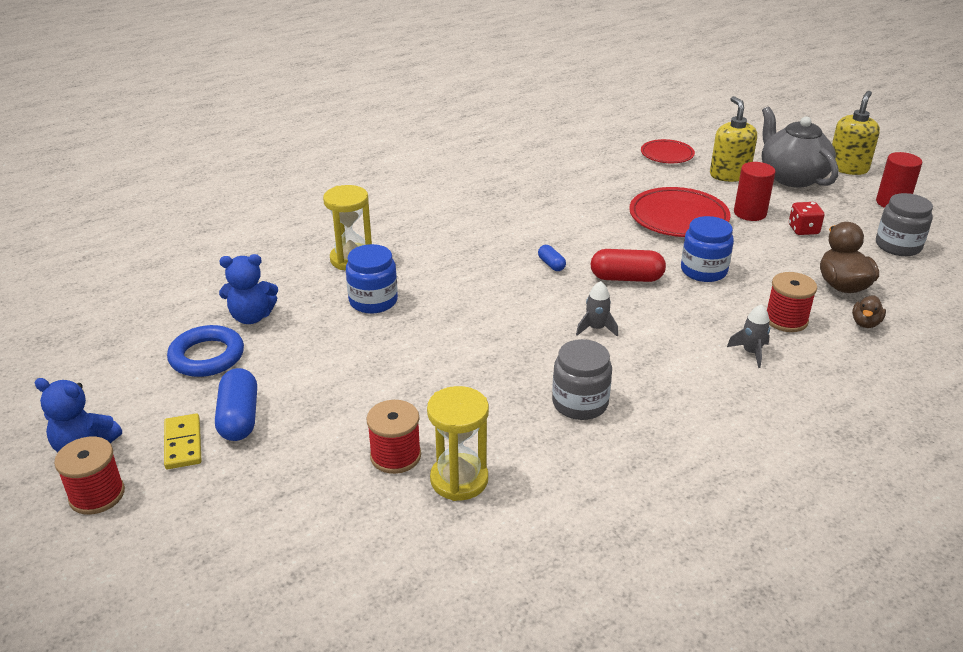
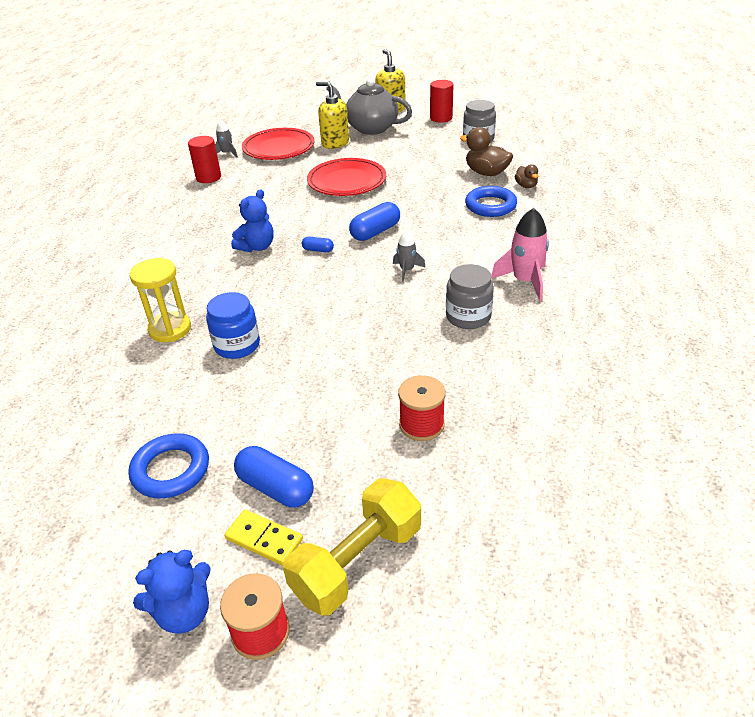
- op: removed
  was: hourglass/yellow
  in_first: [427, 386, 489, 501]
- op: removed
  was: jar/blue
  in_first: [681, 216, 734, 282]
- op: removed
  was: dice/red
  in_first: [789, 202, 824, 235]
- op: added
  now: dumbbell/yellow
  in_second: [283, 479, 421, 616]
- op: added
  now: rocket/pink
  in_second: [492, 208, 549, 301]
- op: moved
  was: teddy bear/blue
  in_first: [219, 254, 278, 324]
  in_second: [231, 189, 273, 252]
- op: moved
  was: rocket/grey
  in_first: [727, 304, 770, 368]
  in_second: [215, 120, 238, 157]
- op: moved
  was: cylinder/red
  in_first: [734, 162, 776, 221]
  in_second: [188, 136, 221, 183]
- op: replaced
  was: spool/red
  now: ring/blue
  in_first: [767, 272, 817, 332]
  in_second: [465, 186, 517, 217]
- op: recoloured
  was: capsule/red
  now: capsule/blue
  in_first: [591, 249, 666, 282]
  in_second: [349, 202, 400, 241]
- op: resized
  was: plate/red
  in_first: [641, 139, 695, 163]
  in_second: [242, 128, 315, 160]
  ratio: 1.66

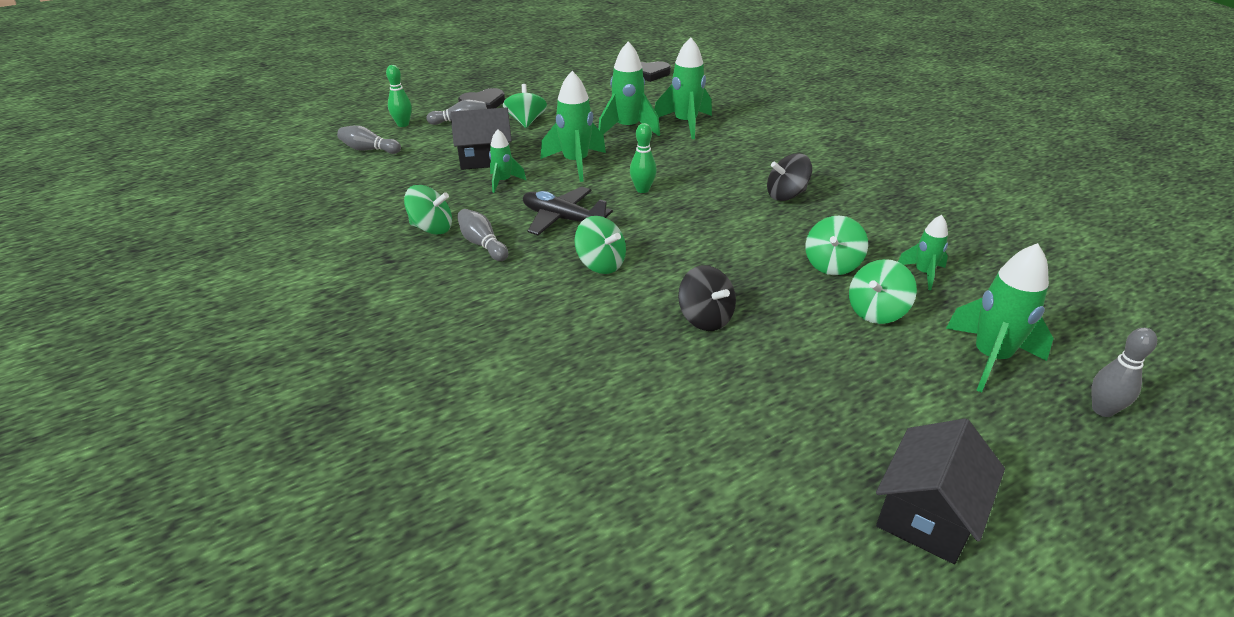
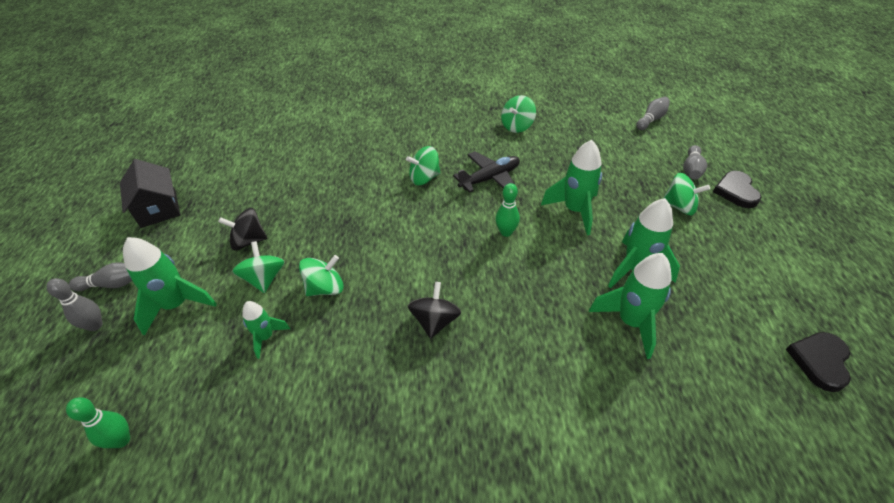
- op: removed
  was: house/black
  in_first: [450, 107, 512, 170]
- op: removed
  was: rocket/green
  in_first: [489, 129, 526, 193]
- op: moved
  was: bowling pin/green
  in_first: [386, 65, 412, 127]
  in_second: [66, 397, 130, 448]
- op: moved
  was: bowling pin/grey
  in_first: [457, 209, 508, 261]
  in_second: [69, 262, 132, 291]
- op: moved
  was: spinning top/black
  in_first: [678, 265, 736, 331]
  in_second: [218, 208, 267, 251]
- op: turned
  was: spinning top/green
  in_first: [805, 216, 868, 275]
  in_second: [299, 255, 344, 296]
  clockwise: 90

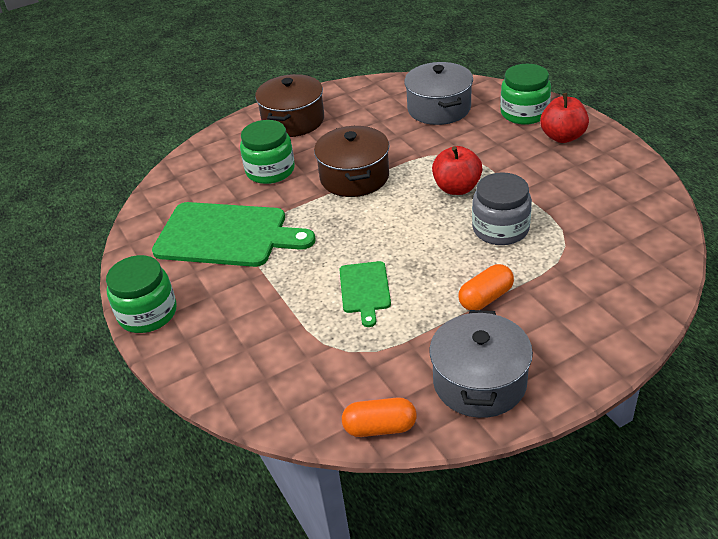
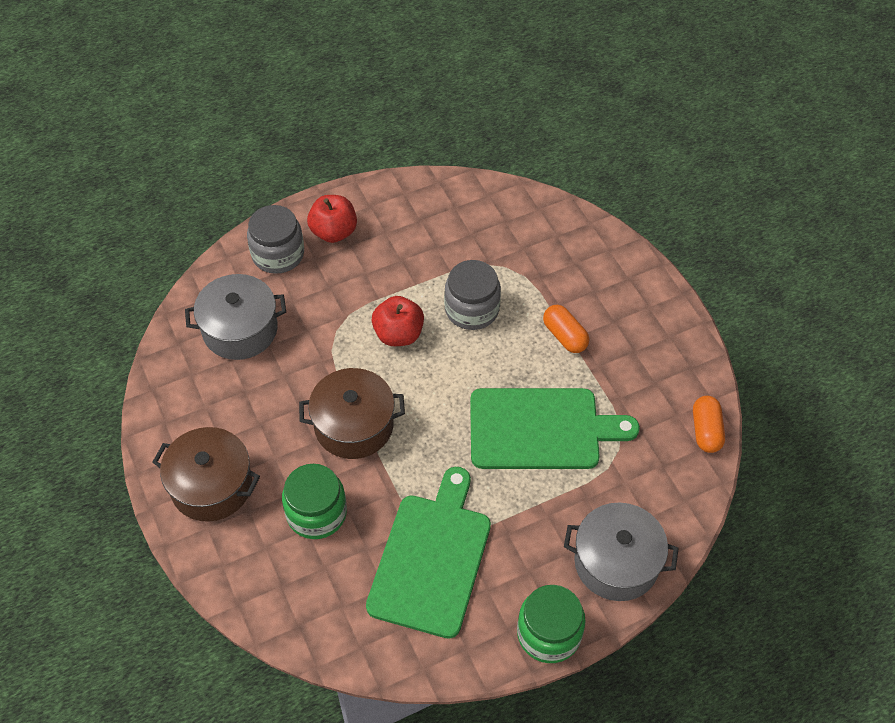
- op: moved
  was: pot/grey
  in_first: [430, 310, 533, 418]
  in_second: [564, 503, 679, 601]
- op: recoloured
  was: jar/green
  now: jar/grey
  in_first: [500, 64, 551, 125]
  in_second: [247, 205, 304, 274]
- op: resized
  was: cutting board/green
  in_first: [339, 261, 391, 327]
  in_second: [470, 388, 640, 469]
  ratio: 1.95

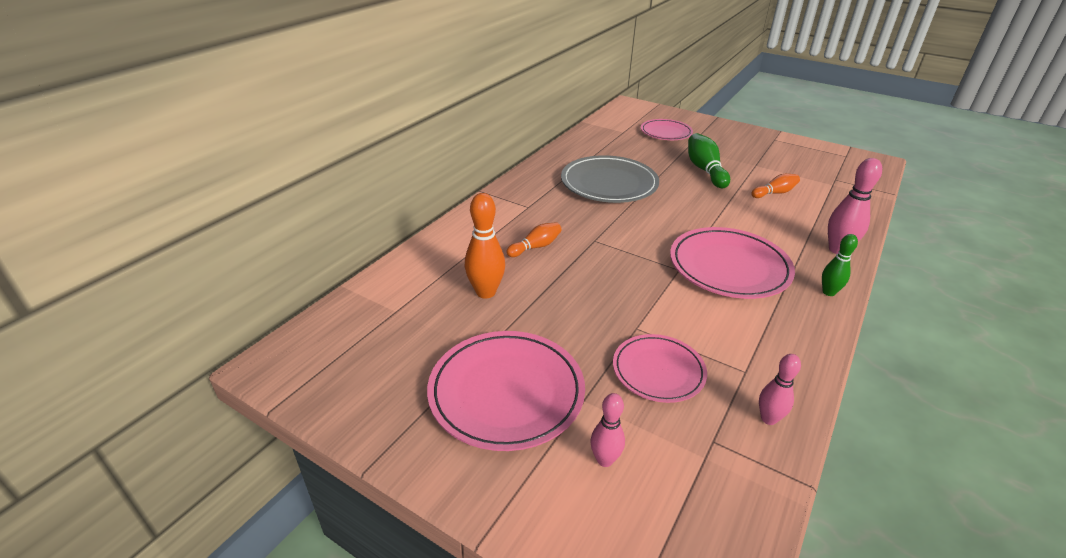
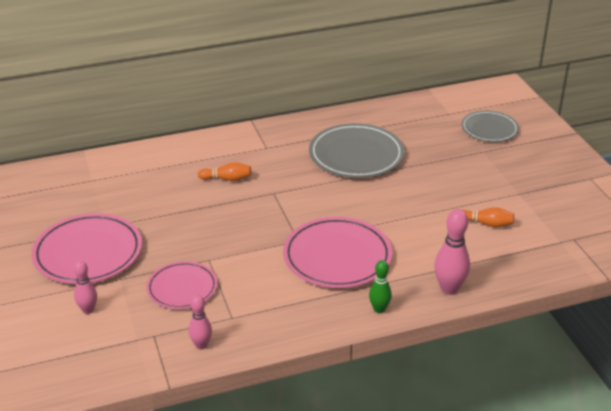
- op: removed
  was: bowling pin/orange
  in_first: [465, 193, 505, 298]
- op: removed
  was: bowling pin/green
  in_first: [688, 133, 730, 188]
- op: recoloured
  was: plate/pink
  now: plate/grey
  in_first: [641, 119, 693, 140]
  in_second: [461, 111, 519, 142]

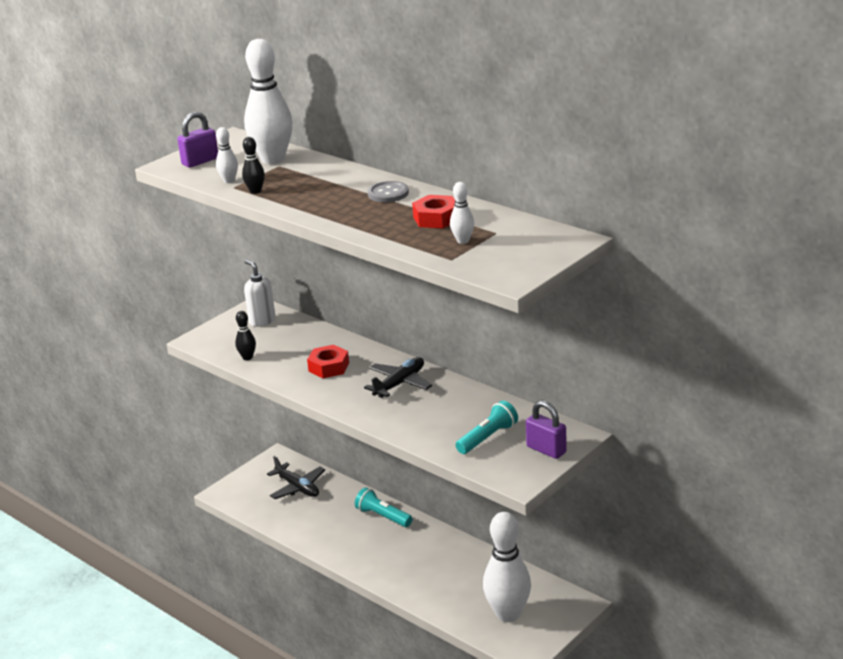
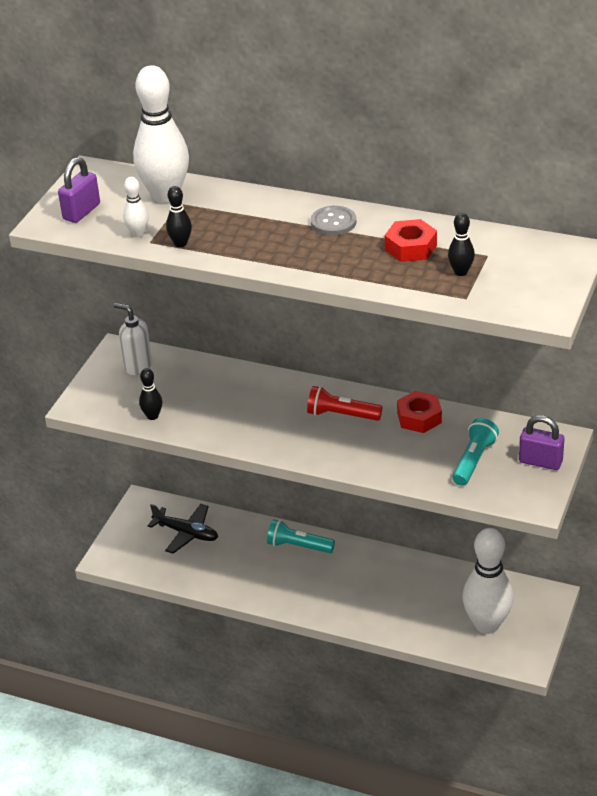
- op: moved
  was: nut/red
  in_first: [307, 345, 349, 378]
  in_second: [397, 391, 442, 433]
- op: replaced
  was: plane/black
  now: flashlight/red
  in_first: [364, 357, 432, 398]
  in_second: [307, 386, 382, 421]
- op: recoloured
  was: bowling pin/white
  now: bowling pin/black
  in_first: [450, 182, 474, 244]
  in_second: [448, 213, 475, 276]

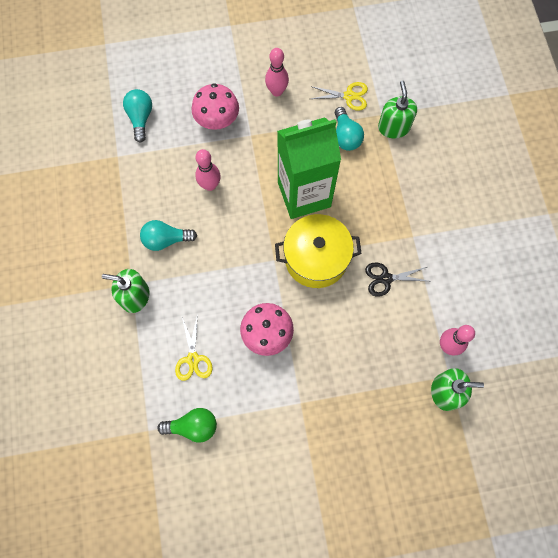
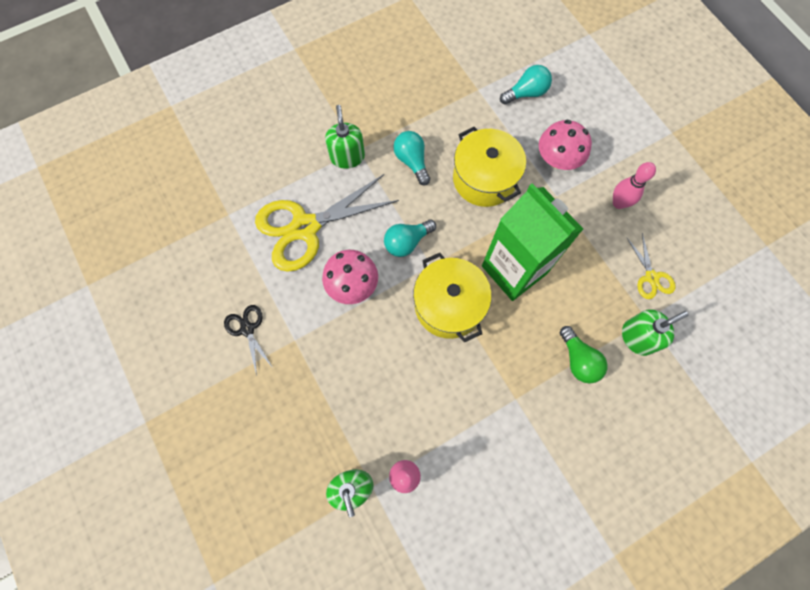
- op: moved
  was: light bulb/green
  in_first: [158, 408, 217, 443]
  in_second: [560, 326, 608, 384]
- op: moved
  was: light bulb/turquoise
  in_first: [335, 107, 364, 151]
  in_second: [384, 220, 436, 257]
- op: moved
  was: scissors/black
  in_first: [365, 262, 428, 297]
  in_second: [224, 305, 273, 376]
- op: replaced
  was: bowling pin/pink
  now: pot/yellow
  in_first: [195, 149, 221, 191]
  in_second: [453, 127, 526, 207]
- op: resized
  was: scissors/yellow
  in_first: [175, 314, 212, 381]
  in_second: [255, 174, 399, 272]
  ratio: 2.12

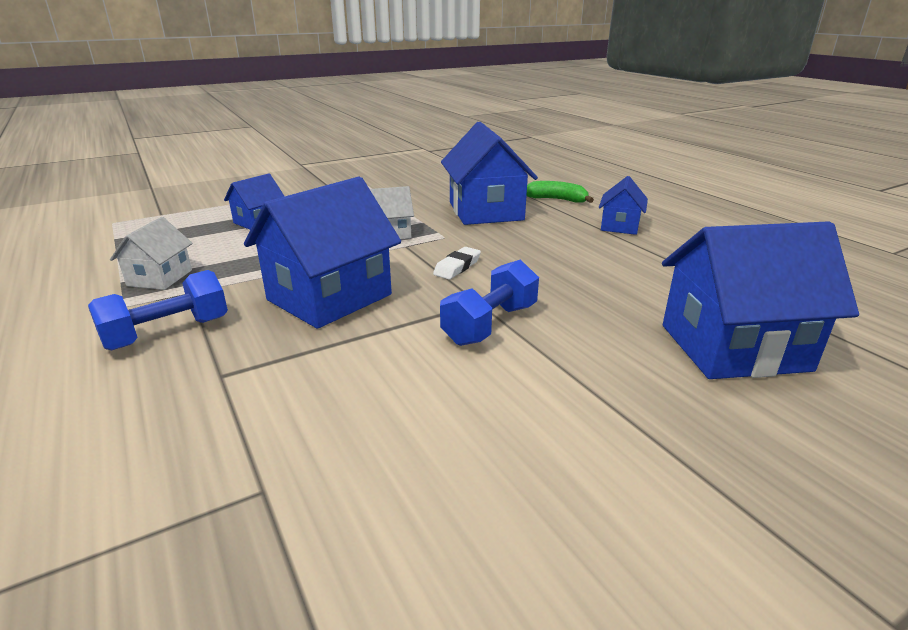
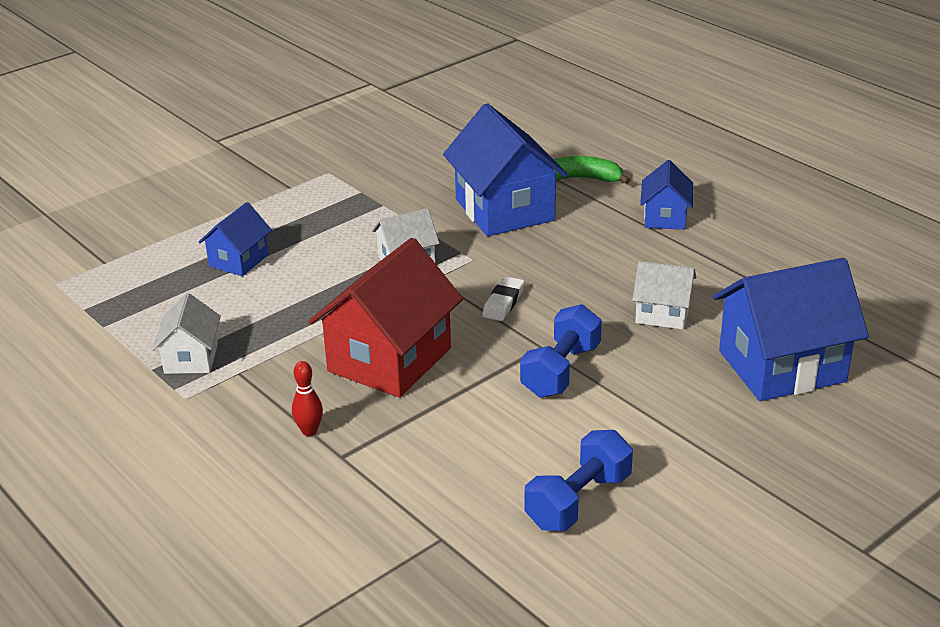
- op: added
  now: bowling pin/red
  in_second: [292, 361, 323, 436]
- op: added
  now: house/white
  in_second: [632, 261, 696, 330]
- op: moved
  was: dumbbell/blue
  in_first: [88, 270, 228, 351]
  in_second: [524, 430, 633, 531]
- op: recoloured
  was: house/blue
  now: house/red
  in_first: [244, 177, 401, 329]
  in_second: [308, 238, 463, 398]

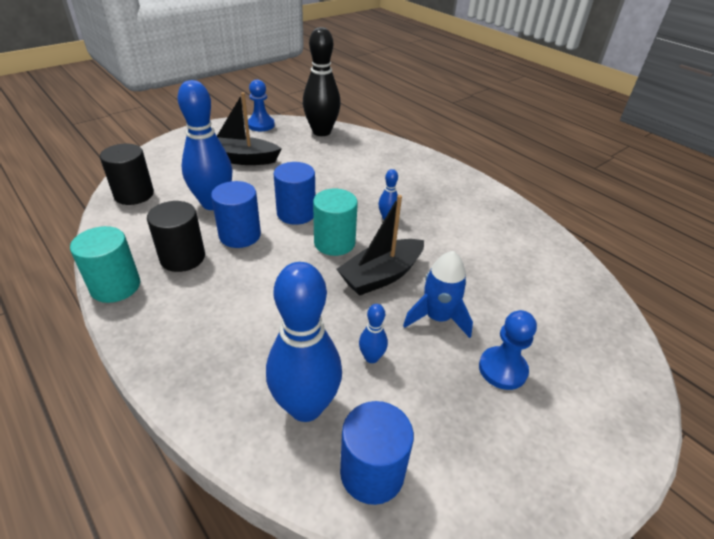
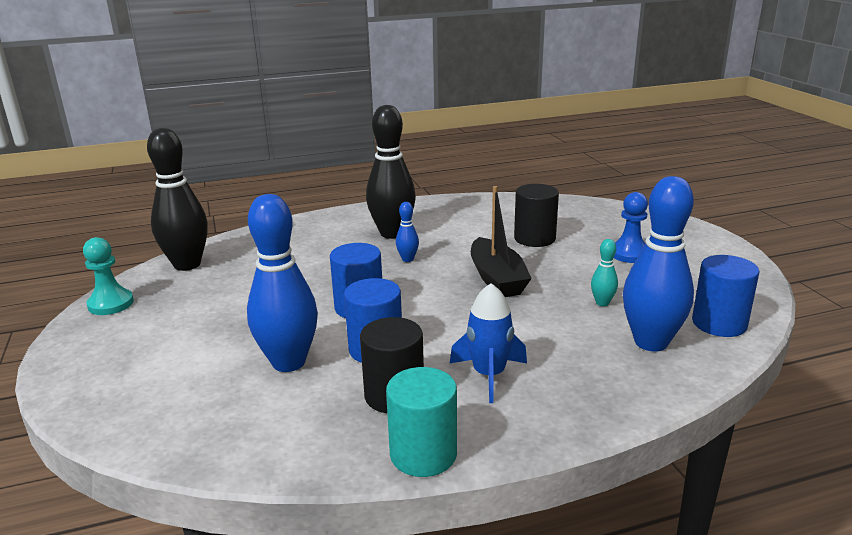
- op: removed
  was: boat/black
  in_first: [217, 92, 282, 165]
- op: removed
  was: cylinder/turquoise
  in_first: [313, 189, 358, 256]
- op: added
  now: bowling pin/black
  in_second: [366, 105, 416, 239]
- op: moved
  was: cylinder/black
  in_first: [100, 144, 154, 205]
  in_second: [514, 184, 559, 247]
- op: moved
  was: rocket/blue
  in_first: [403, 251, 473, 338]
  in_second: [450, 283, 527, 403]
- op: recoloured
  was: pawn/blue
  now: pawn/turquoise
  in_first: [248, 79, 275, 131]
  in_second: [83, 237, 134, 315]
- op: recoloured
  was: bowling pin/blue
  now: bowling pin/turquoise
  in_first: [359, 304, 388, 363]
  in_second: [591, 239, 618, 306]

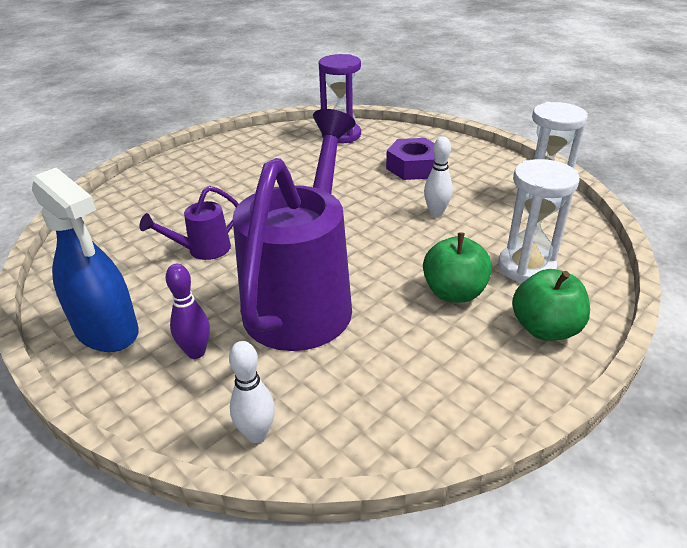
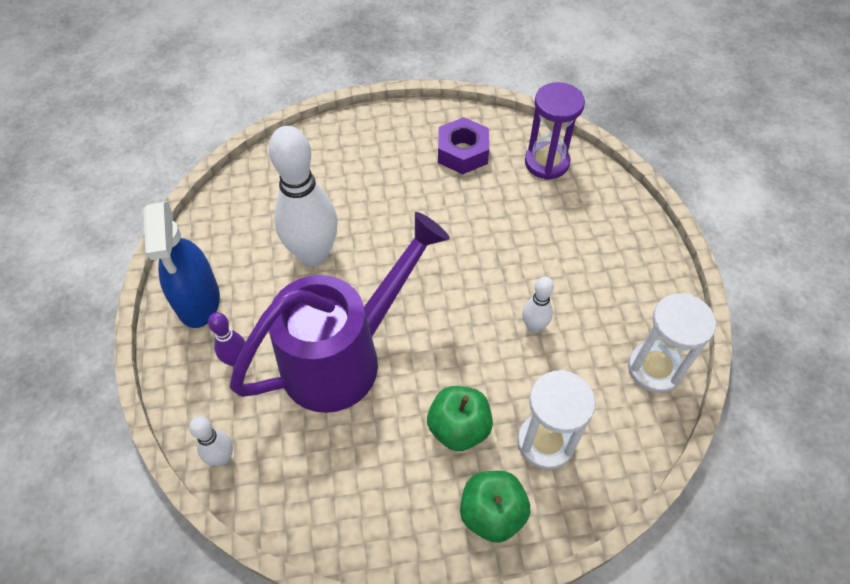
- op: moved
  was: nut/purple
  in_first: [386, 138, 435, 180]
  in_second: [438, 117, 489, 174]
- op: replaced
  was: watering can/purple
  now: bowling pin/white
  in_first: [139, 186, 239, 260]
  in_second: [269, 126, 338, 267]

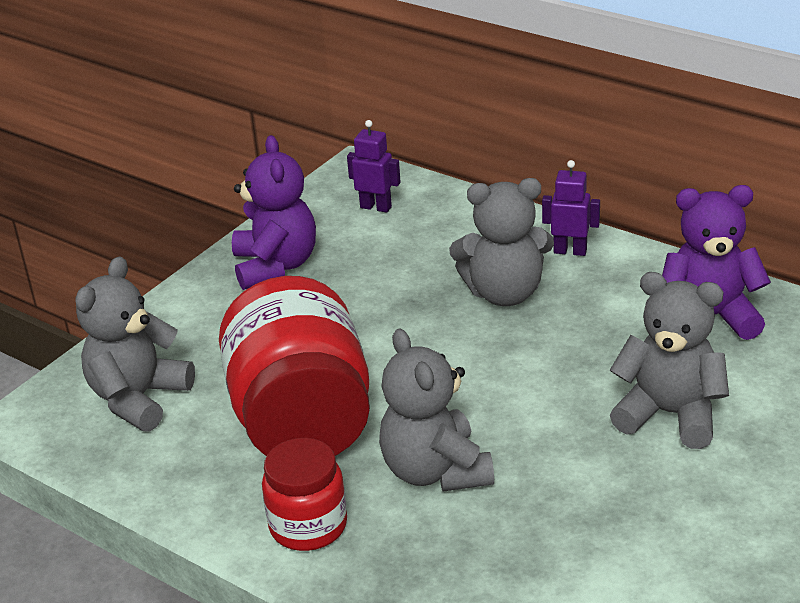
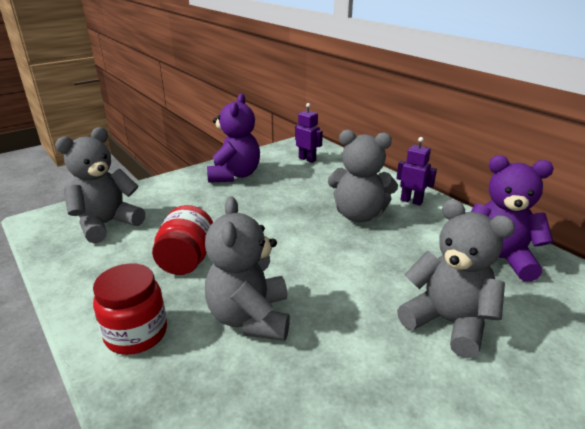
- op: resized
  was: jar/red
  in_first: [219, 276, 370, 456]
  in_second: [152, 205, 213, 275]
  ratio: 0.54

